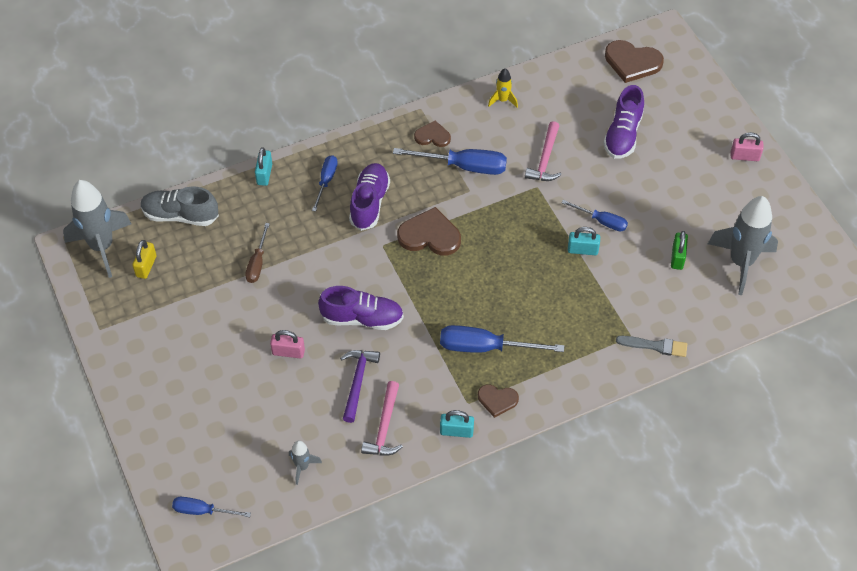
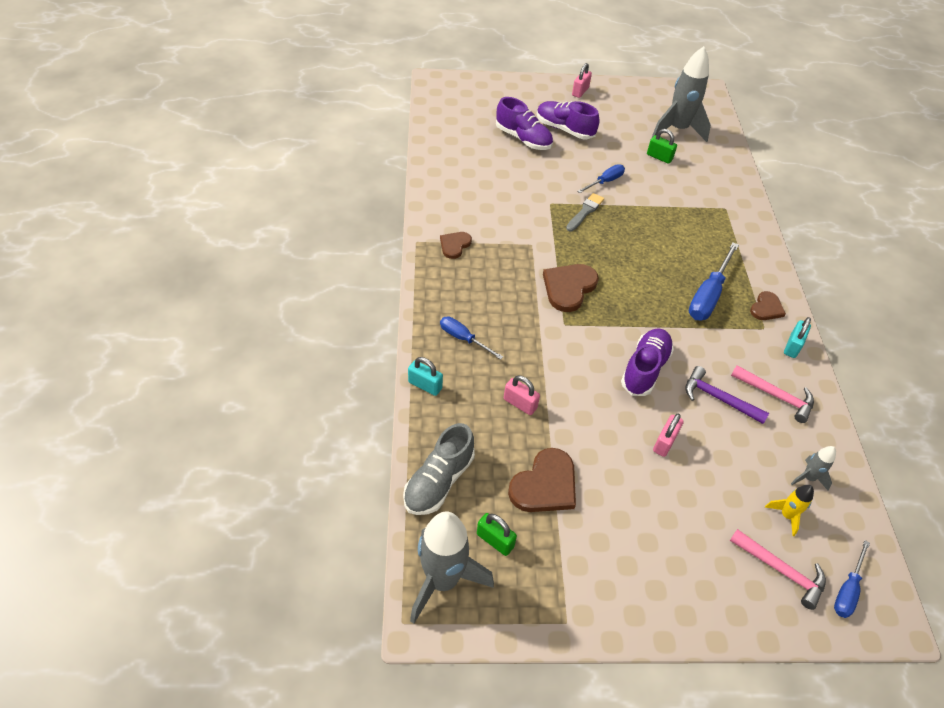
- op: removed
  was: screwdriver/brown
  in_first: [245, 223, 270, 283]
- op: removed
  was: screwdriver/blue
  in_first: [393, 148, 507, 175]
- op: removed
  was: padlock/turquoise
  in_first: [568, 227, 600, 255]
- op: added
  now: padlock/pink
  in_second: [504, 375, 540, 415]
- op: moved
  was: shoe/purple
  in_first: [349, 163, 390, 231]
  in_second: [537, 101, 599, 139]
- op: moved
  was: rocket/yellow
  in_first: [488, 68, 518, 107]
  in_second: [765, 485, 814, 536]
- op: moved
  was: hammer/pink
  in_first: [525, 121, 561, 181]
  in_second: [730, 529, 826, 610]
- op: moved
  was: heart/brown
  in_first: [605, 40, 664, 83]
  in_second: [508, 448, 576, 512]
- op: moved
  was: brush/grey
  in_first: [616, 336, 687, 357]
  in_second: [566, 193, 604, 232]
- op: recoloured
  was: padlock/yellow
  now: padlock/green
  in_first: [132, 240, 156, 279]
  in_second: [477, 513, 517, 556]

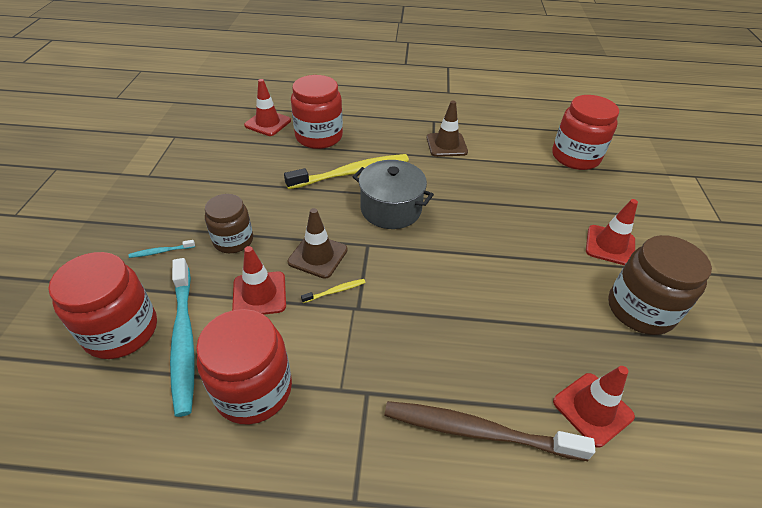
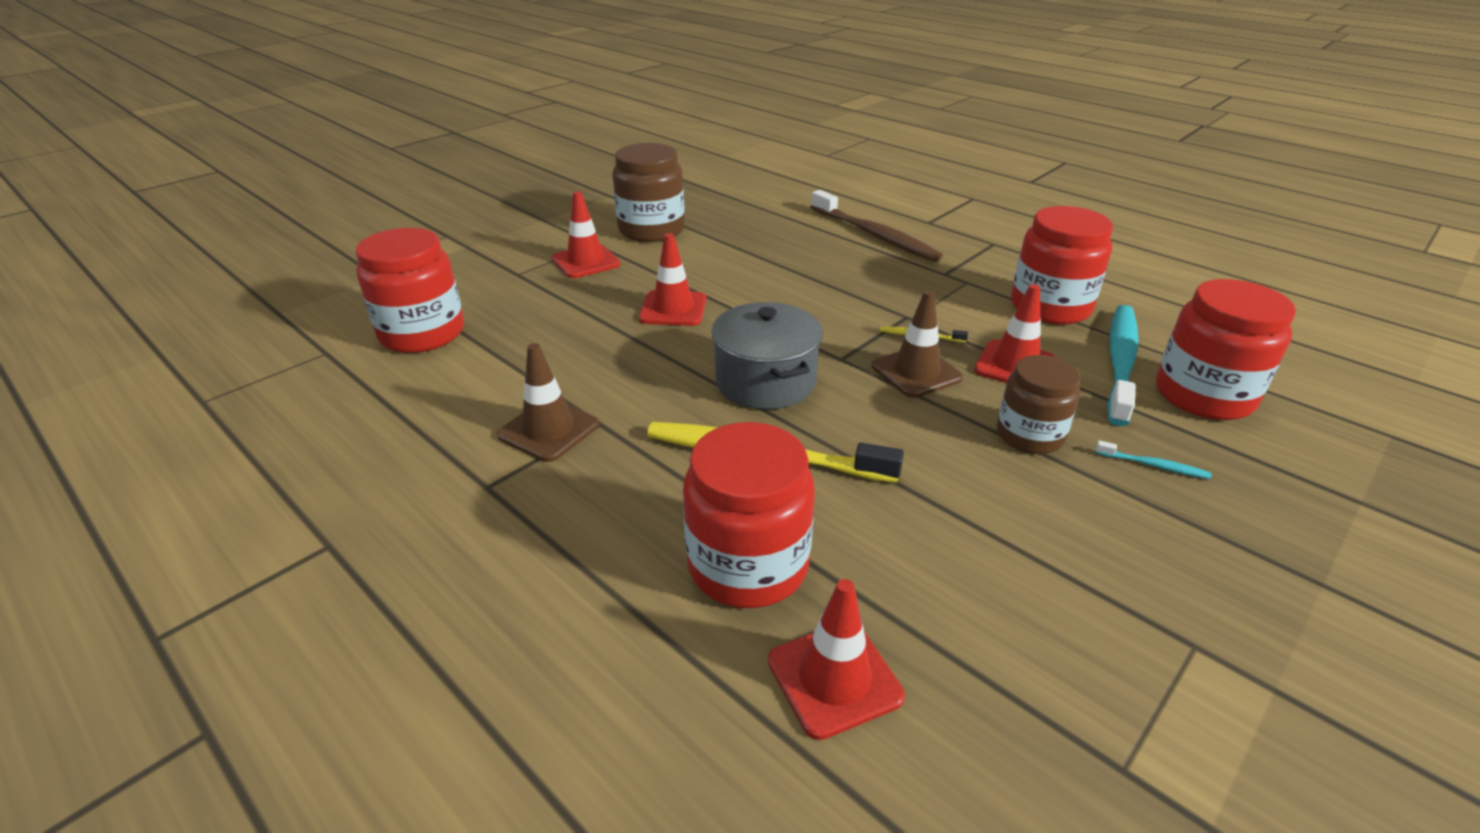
- op: moved
  was: traffic cone/red
  in_first: [553, 366, 635, 448]
  in_second: [639, 233, 706, 326]

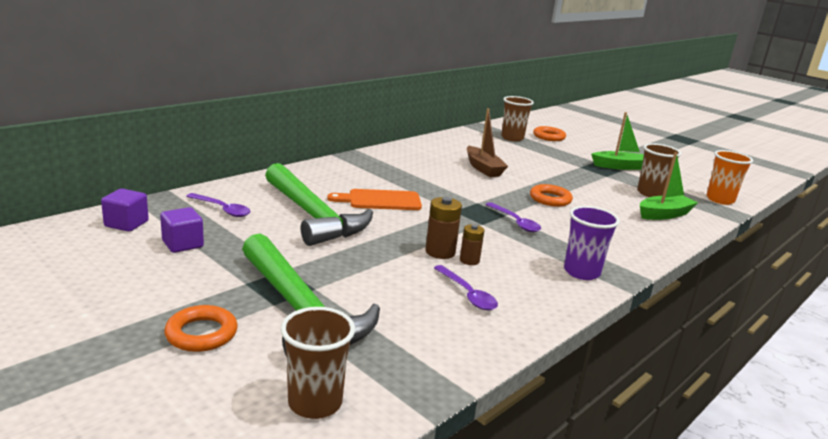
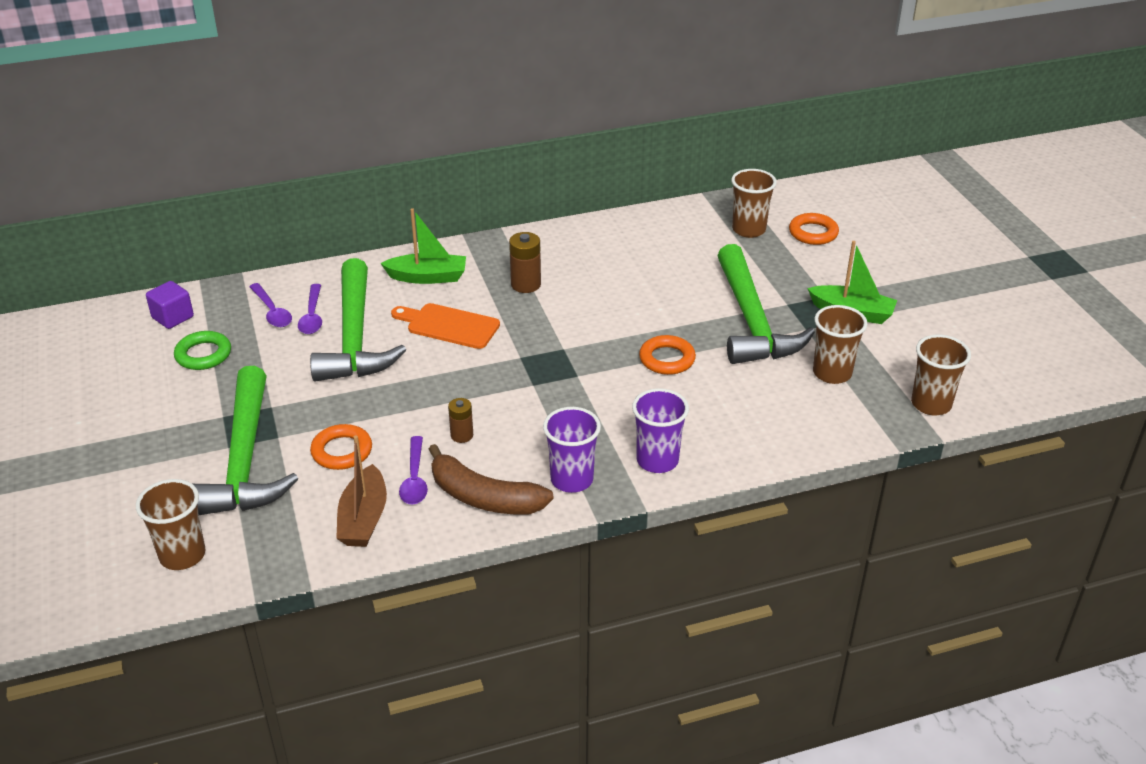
- op: added
  now: banana/brown
  in_second: [428, 444, 554, 515]
- op: added
  now: cup/purple
  in_second: [632, 388, 689, 473]
- op: added
  now: hammer/green
  in_second: [717, 244, 815, 364]
- op: moved
  was: ring/orange
  in_first: [164, 305, 238, 352]
  in_second: [310, 424, 372, 470]
- op: moved
  was: battery/brown
  in_first: [425, 197, 462, 259]
  in_second: [509, 232, 541, 293]
- op: moved
  was: boat/brown
  in_first: [467, 109, 508, 177]
  in_second: [336, 436, 387, 547]
- op: moved
  was: spoon/purple
  in_first: [486, 202, 541, 232]
  in_second: [298, 284, 322, 334]
- op: moved
  was: boat/green
  in_first: [640, 152, 698, 220]
  in_second: [380, 208, 466, 284]
- op: replaced
  was: cube/purple
  now: ring/green
  in_first: [160, 207, 204, 253]
  in_second: [174, 331, 231, 370]
- op: recoloured
  was: cup/orange
  now: cup/brown
  in_first: [706, 150, 753, 205]
  in_second: [911, 335, 971, 415]

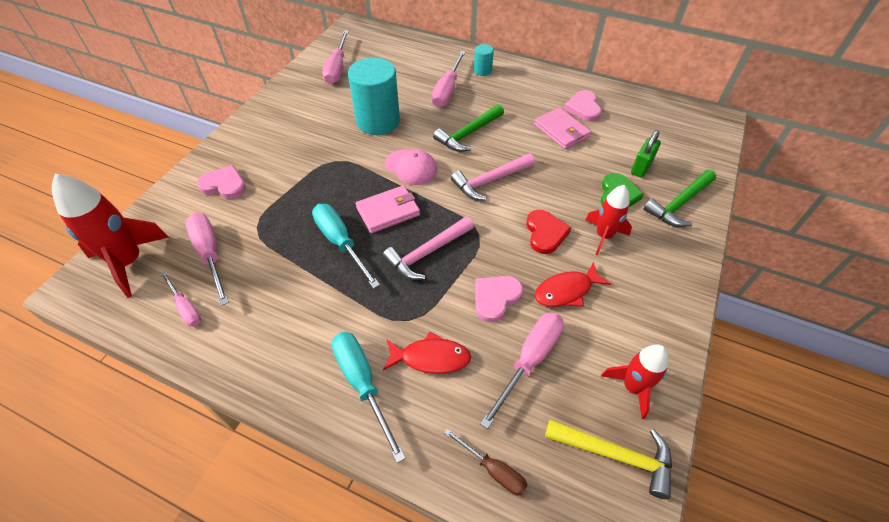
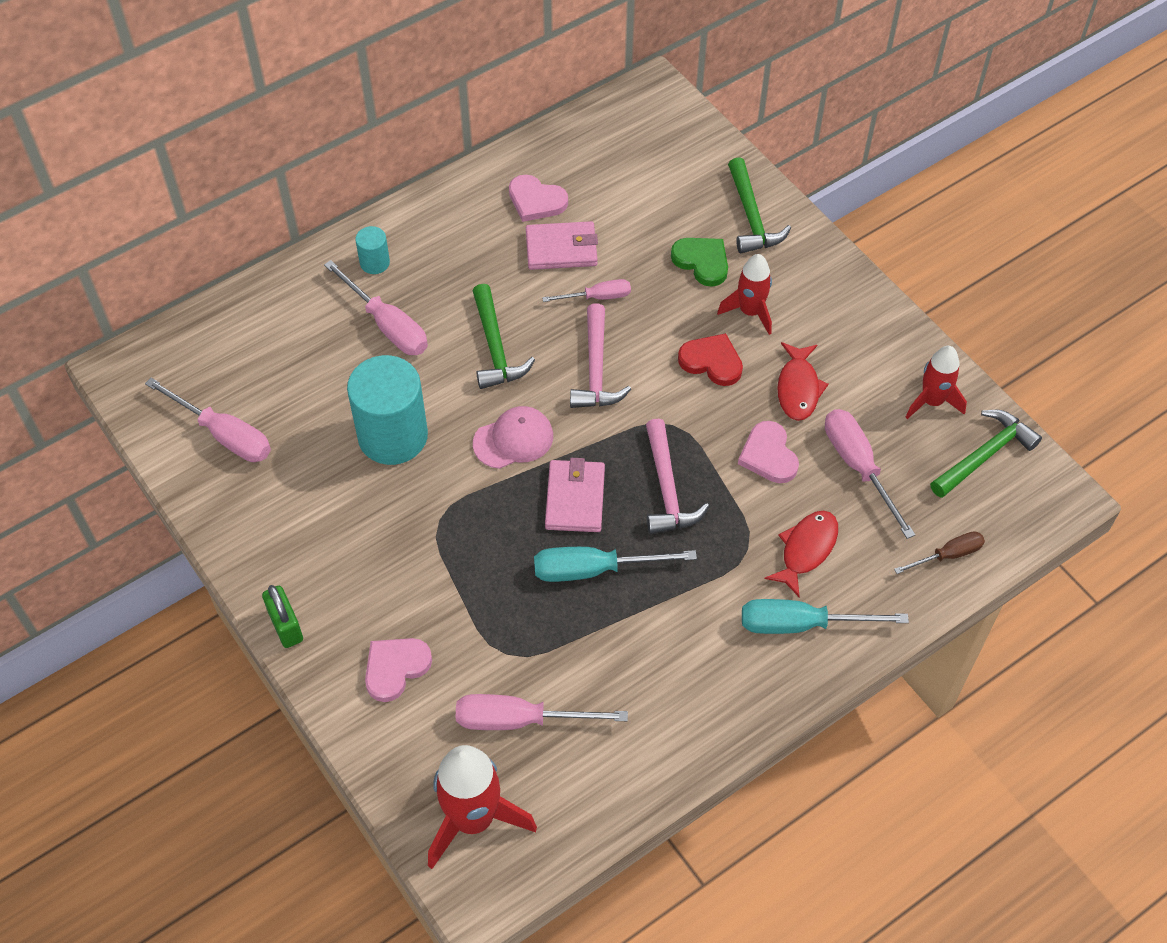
- op: moved
  was: screwdriver/pink
  in_first: [161, 272, 201, 327]
  in_second: [542, 279, 631, 302]
- op: moved
  was: padlock/green
  in_first: [631, 130, 661, 178]
  in_second: [262, 585, 303, 648]
- op: recoloured
  was: hammer/yellow
  now: hammer/green
  in_first: [545, 419, 672, 499]
  in_second: [930, 410, 1042, 498]

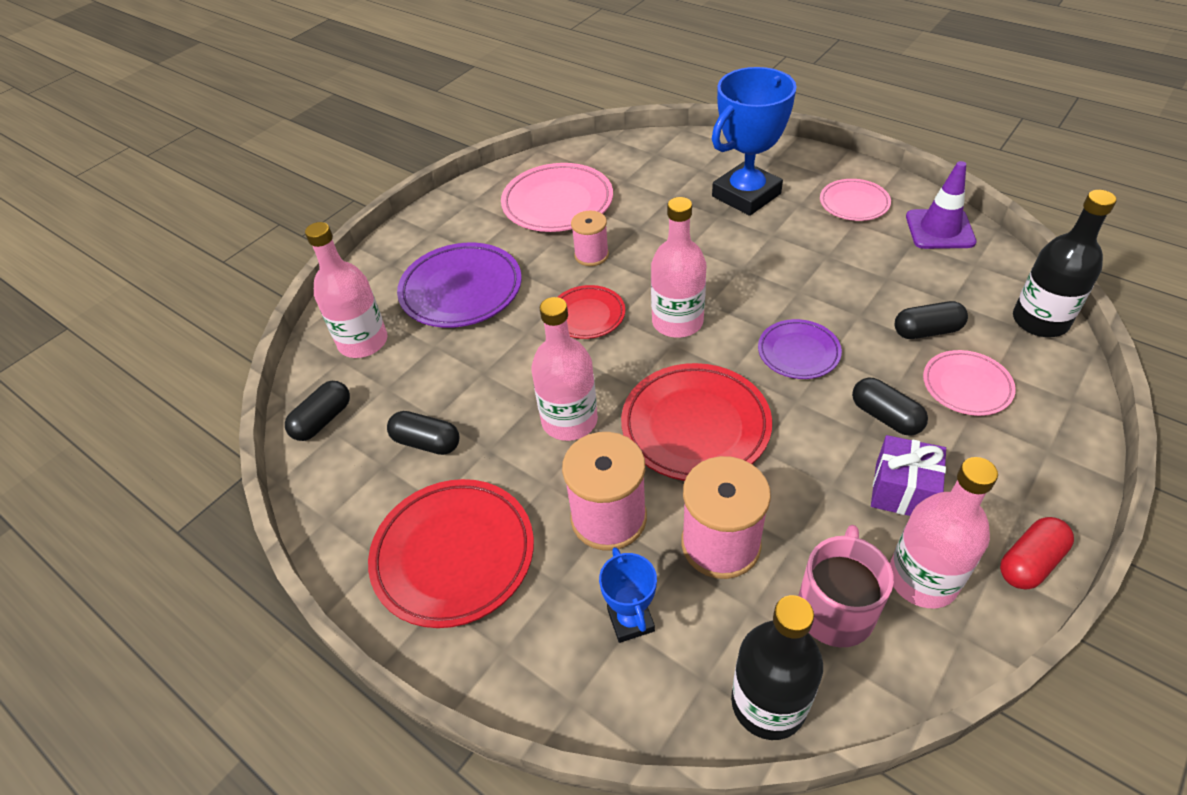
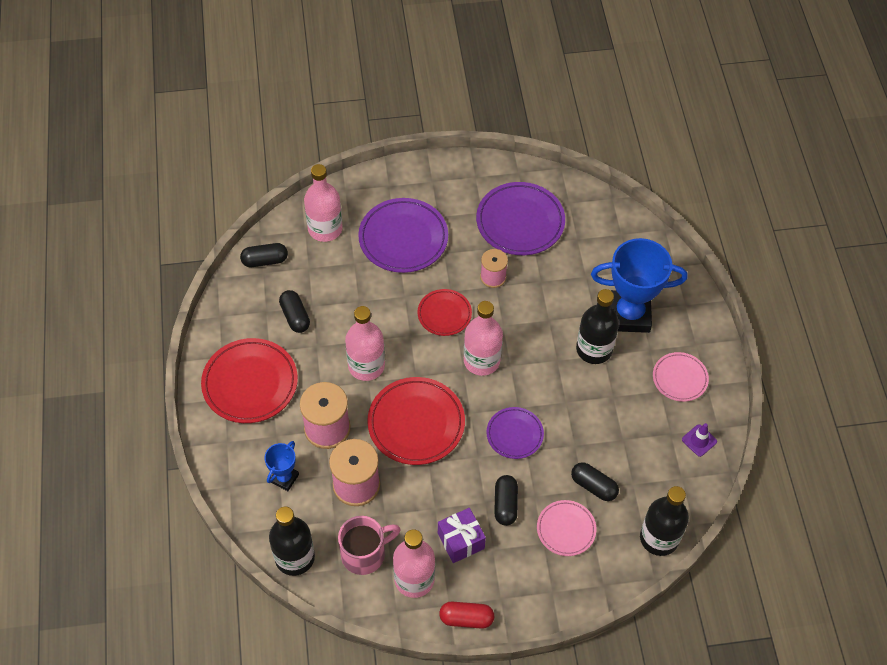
- op: added
  now: bottle/black
  in_second: [576, 289, 619, 364]
- op: recoloured
  was: plate/pink
  now: plate/purple
  in_first: [501, 163, 613, 232]
  in_second: [476, 182, 565, 255]
- op: resized
  was: traffic cone/purple
  in_first: [906, 161, 977, 249]
  in_second: [682, 423, 717, 457]
  ratio: 0.58

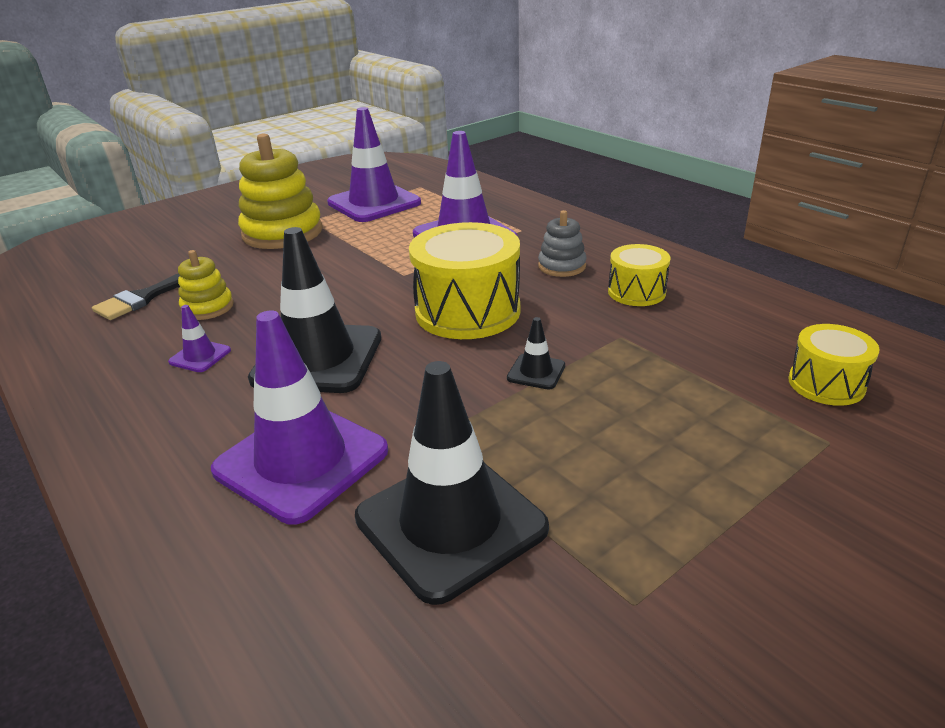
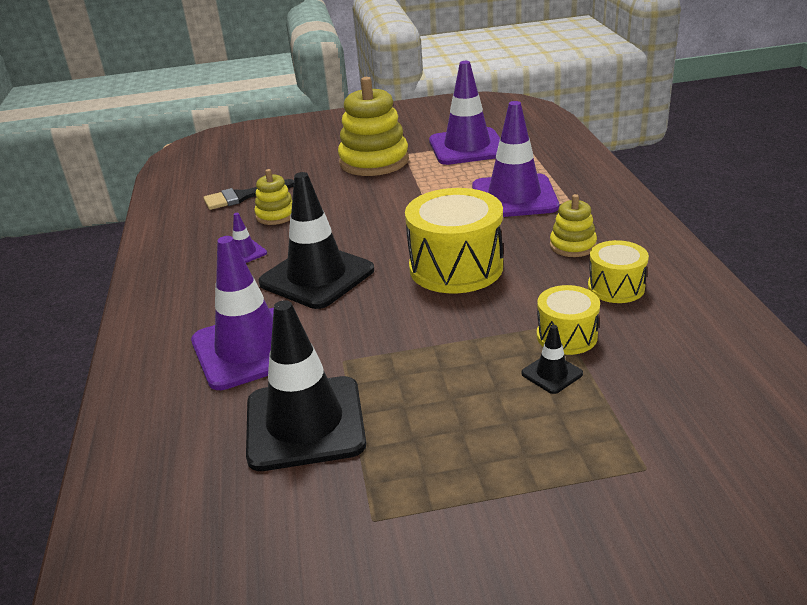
- op: moved
  was: traffic cone/black
  in_first: [507, 317, 565, 389]
  in_second: [521, 325, 583, 394]
- op: moved
  was: drum/yellow
  in_first: [788, 324, 880, 406]
  in_second: [537, 285, 600, 355]
- op: recoloured
  was: stacking toy/grey
  now: stacking toy/yellow
  in_first: [538, 210, 587, 277]
  in_second: [550, 194, 597, 257]

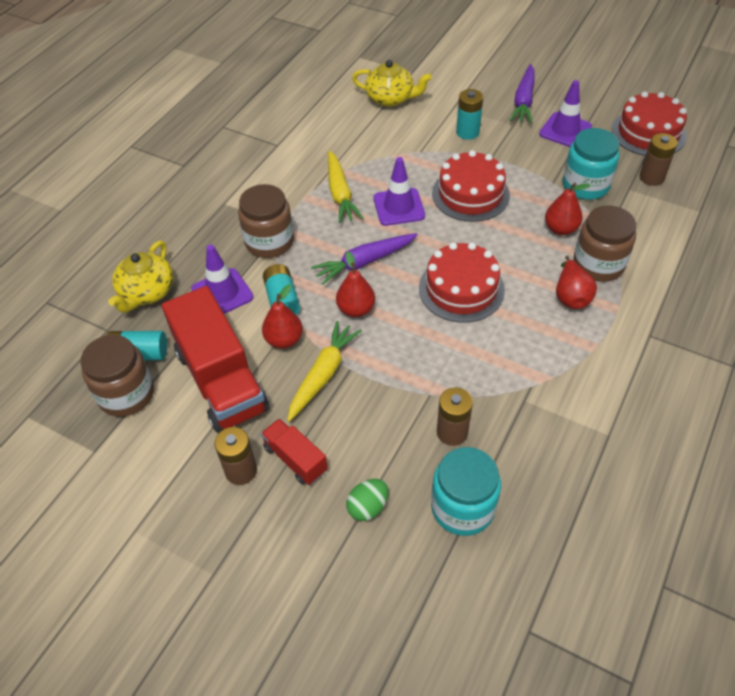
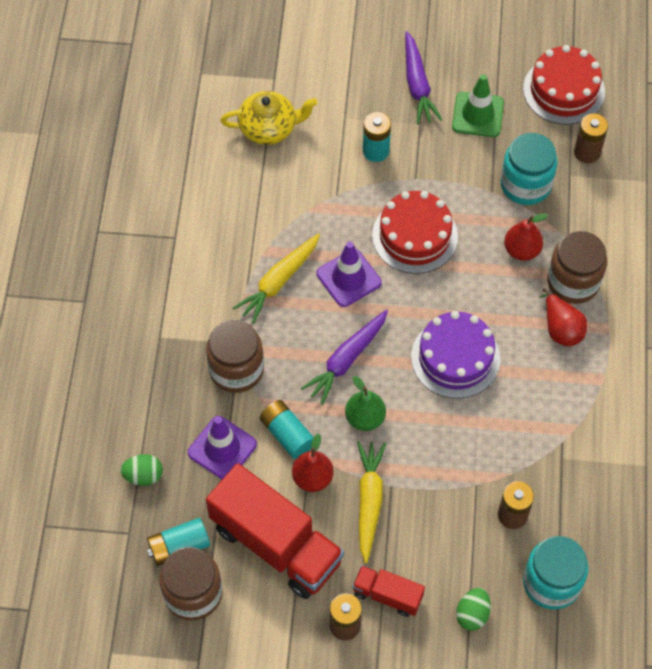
- op: replaced
  was: teapot/yellow
  now: egg/green
  in_first: [108, 241, 174, 313]
  in_second: [120, 454, 163, 486]
- op: recoloured
  was: pear/red
  now: pear/green
  in_first: [336, 251, 375, 317]
  in_second: [345, 376, 386, 431]
- op: recoloured
  was: cake/red
  now: cake/purple
  in_first: [419, 242, 505, 323]
  in_second: [411, 311, 500, 399]
- op: recoloured
  was: traffic cone/purple
  now: traffic cone/green
  in_first: [539, 80, 592, 147]
  in_second: [452, 74, 504, 137]
- op: turned
  was: carrot/yellow
  in_first: [328, 151, 363, 223]
  in_second: [233, 233, 320, 324]
  clockwise: 75

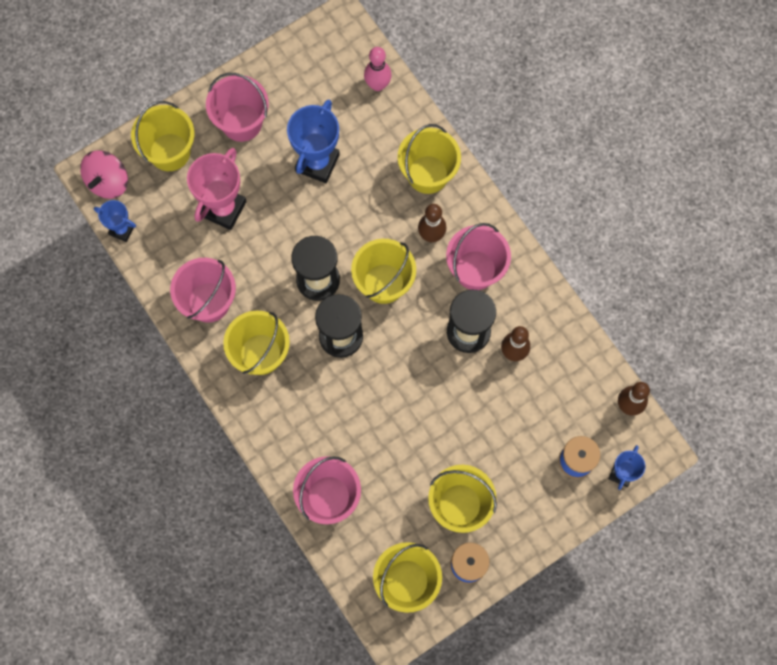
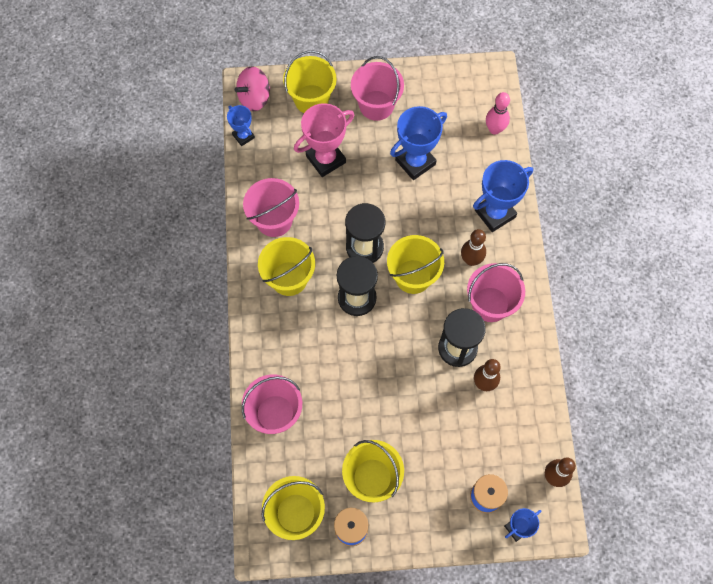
- op: replaced
  was: bucket/yellow
  now: trophy/blue
  in_first: [398, 124, 461, 194]
  in_second: [473, 160, 533, 232]

